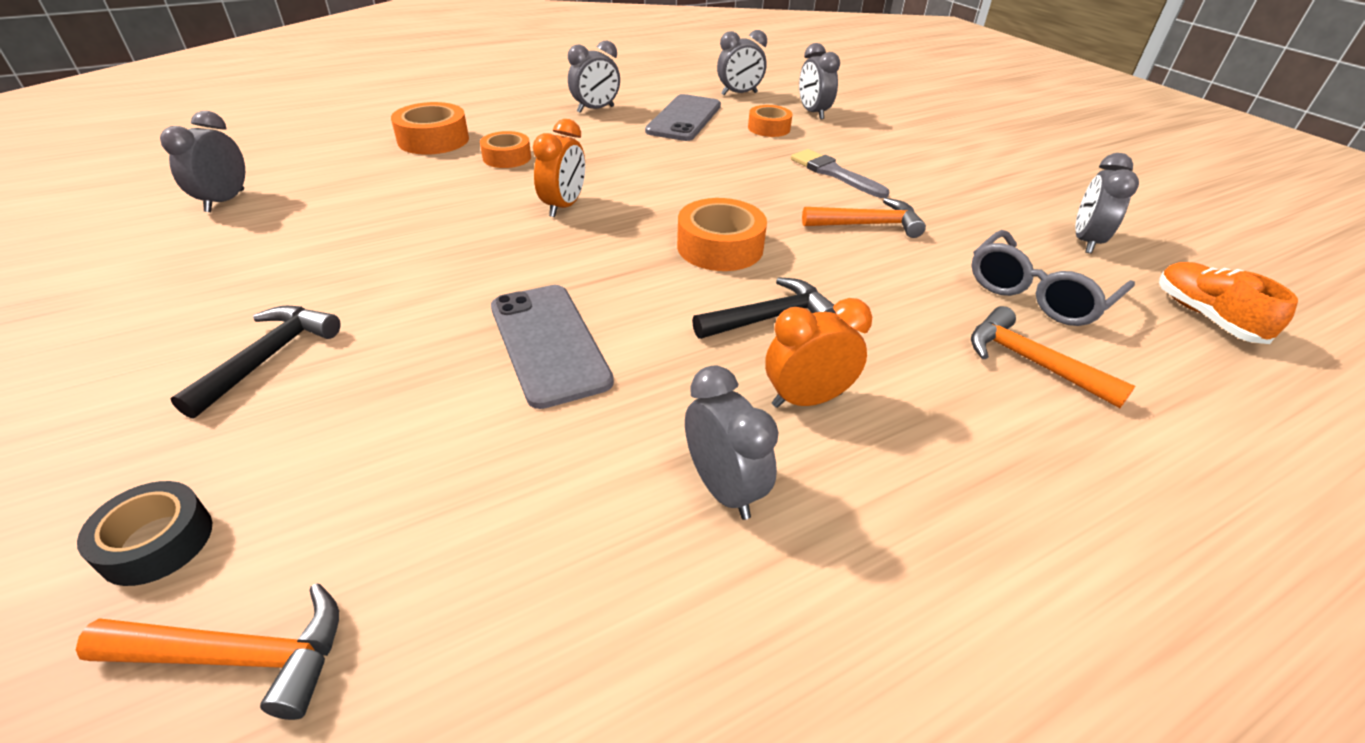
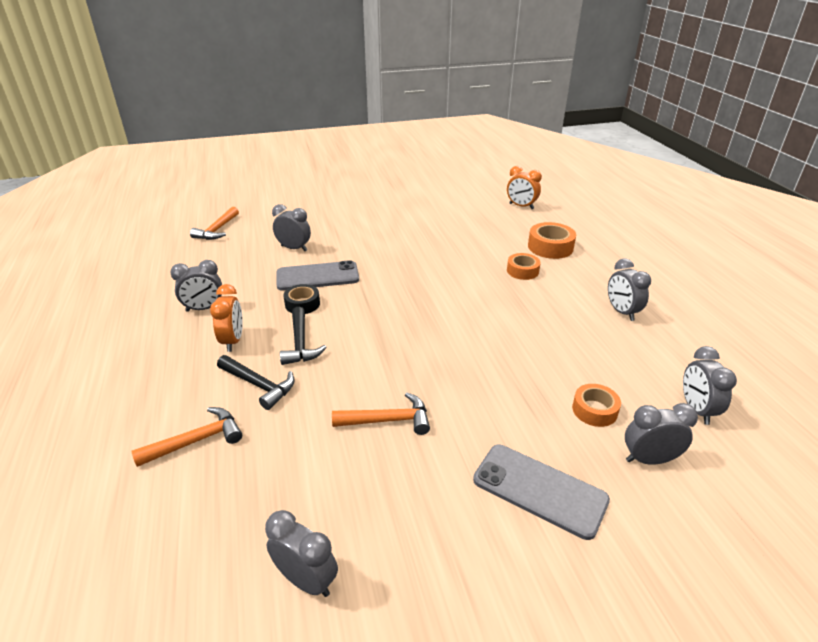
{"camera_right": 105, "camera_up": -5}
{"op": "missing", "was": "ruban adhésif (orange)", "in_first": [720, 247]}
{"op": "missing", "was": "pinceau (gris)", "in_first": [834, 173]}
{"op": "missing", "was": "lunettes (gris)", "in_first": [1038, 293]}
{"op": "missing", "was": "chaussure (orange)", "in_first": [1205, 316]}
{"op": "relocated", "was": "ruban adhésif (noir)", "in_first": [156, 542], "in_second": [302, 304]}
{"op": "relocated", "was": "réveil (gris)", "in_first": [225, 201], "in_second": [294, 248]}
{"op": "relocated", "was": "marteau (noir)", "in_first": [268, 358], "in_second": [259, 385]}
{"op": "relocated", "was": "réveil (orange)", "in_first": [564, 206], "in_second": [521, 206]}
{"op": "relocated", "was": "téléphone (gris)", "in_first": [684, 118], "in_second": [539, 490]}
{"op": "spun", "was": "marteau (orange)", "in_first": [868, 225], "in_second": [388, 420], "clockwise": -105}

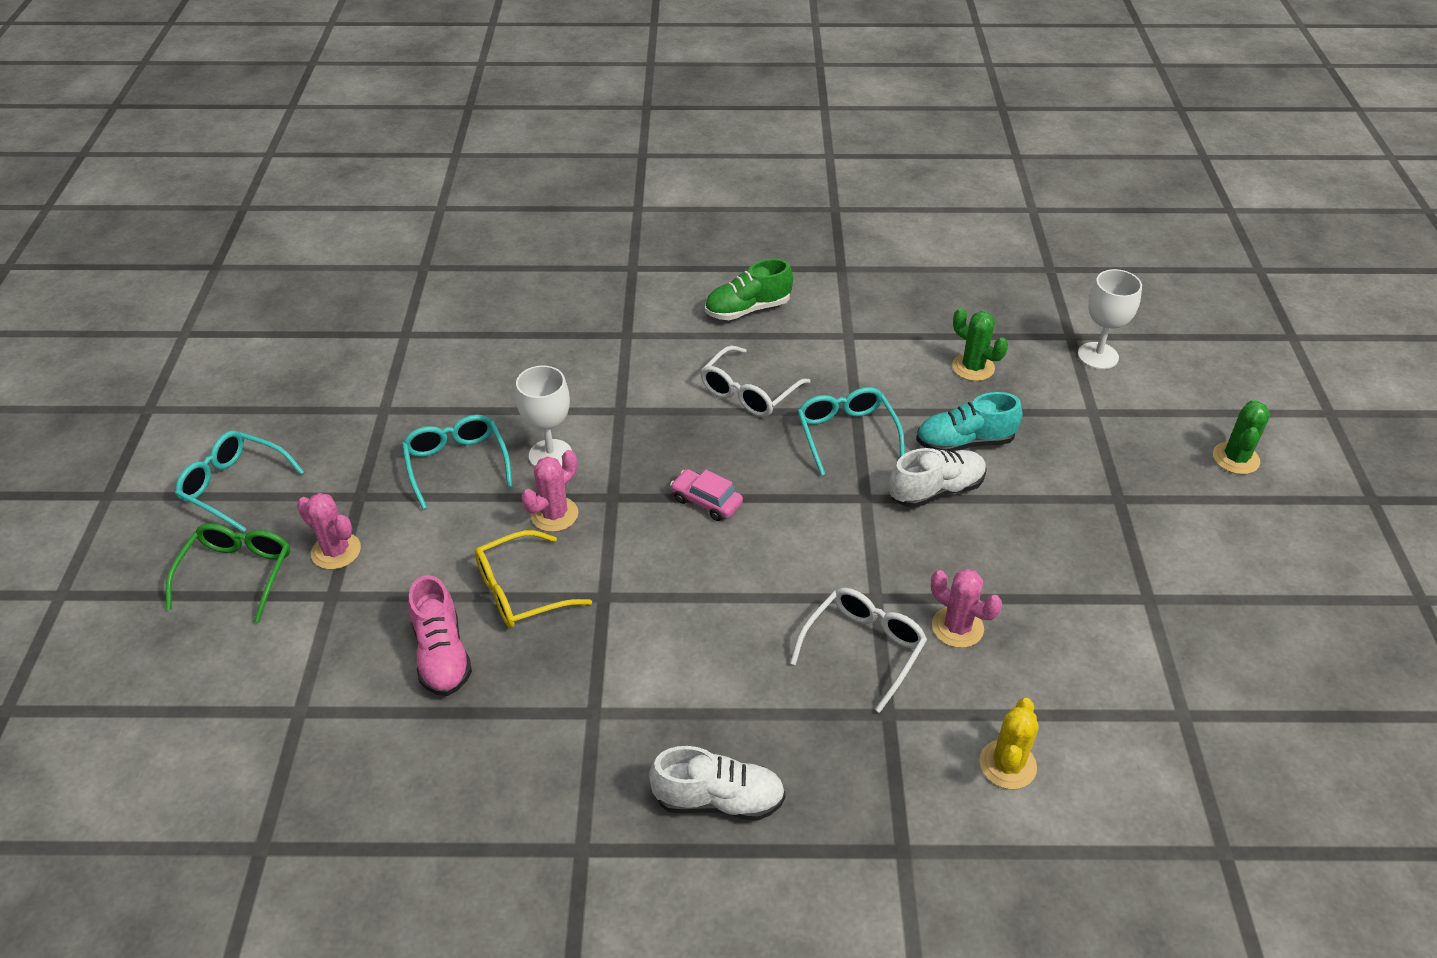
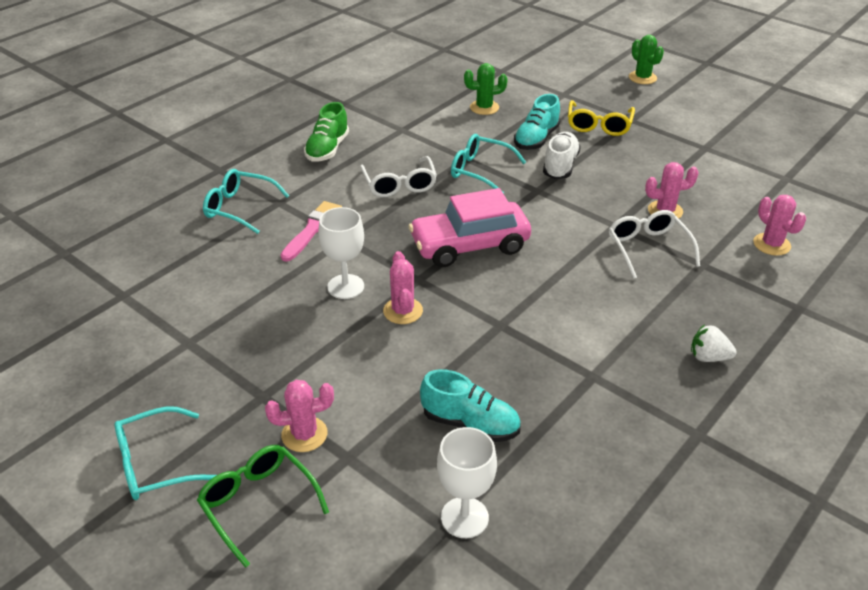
{"camera_right": -50, "camera_up": -5}
{"op": "appeared", "now": "pinceau (rose)", "in_second": [312, 229]}
{"op": "relocated", "was": "lunettes (turquoise)", "in_first": [457, 464], "in_second": [239, 208]}
{"op": "relocated", "was": "lunettes (jaune)", "in_first": [520, 591], "in_second": [599, 125]}
{"op": "relocated", "was": "verre à pied (blanc)", "in_first": [1098, 356], "in_second": [464, 517]}
{"op": "exchanged", "was": "chaussure (blanc)", "now": "fraise (blanc)", "in_first": [718, 800], "in_second": [708, 357]}
{"op": "colour", "was": "chaussure (rose)", "now": "chaussure (turquoise)", "in_first": [442, 654], "in_second": [470, 424]}
{"op": "colour", "was": "cactus (jaune)", "now": "cactus (rose)", "in_first": [1007, 764], "in_second": [771, 244]}
{"op": "size", "was": "voiture (rose)", "in_first": [706, 501], "in_second": [469, 245], "ratio": 2.09}

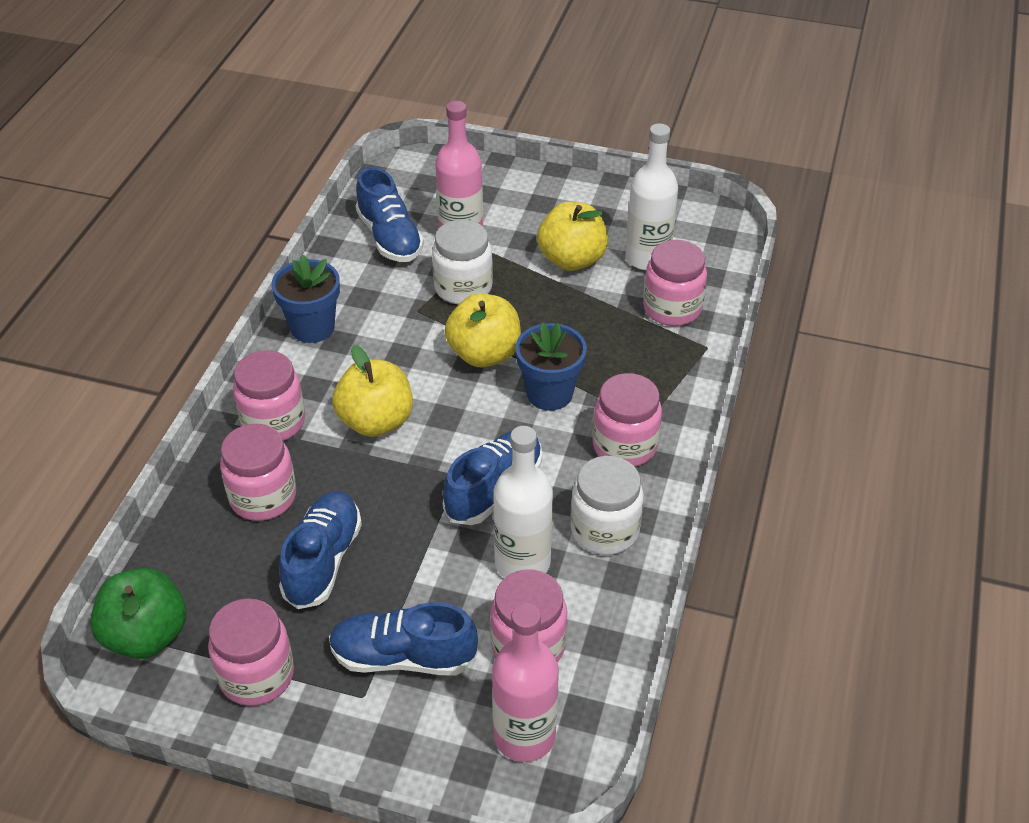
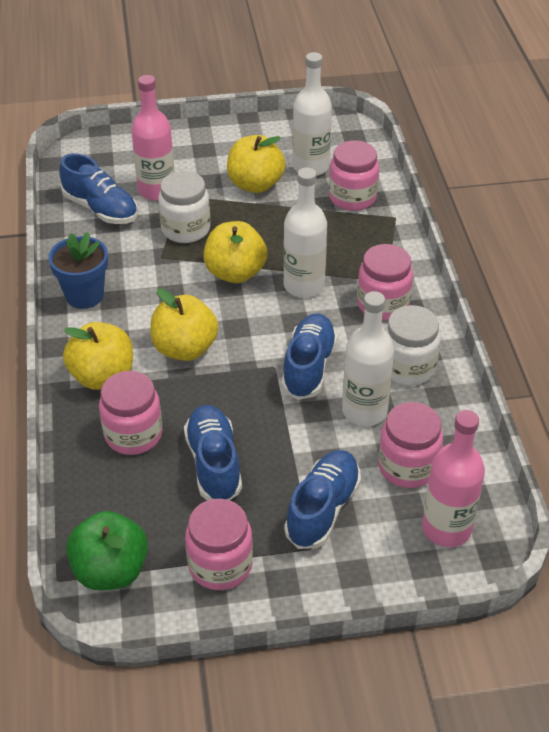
{"camera_right": -25, "camera_up": 0}
{"op": "exchanged", "was": "bocal (rose)", "now": "pomme (jaune)", "in_first": [273, 422], "in_second": [102, 376]}
{"op": "exchanged", "was": "pot de fleurs (bleu)", "now": "bouteille (blanc)", "in_first": [549, 394], "in_second": [304, 285]}
{"op": "spun", "was": "chaussure (bleu)", "in_first": [403, 657], "in_second": [322, 509], "clockwise": 135}

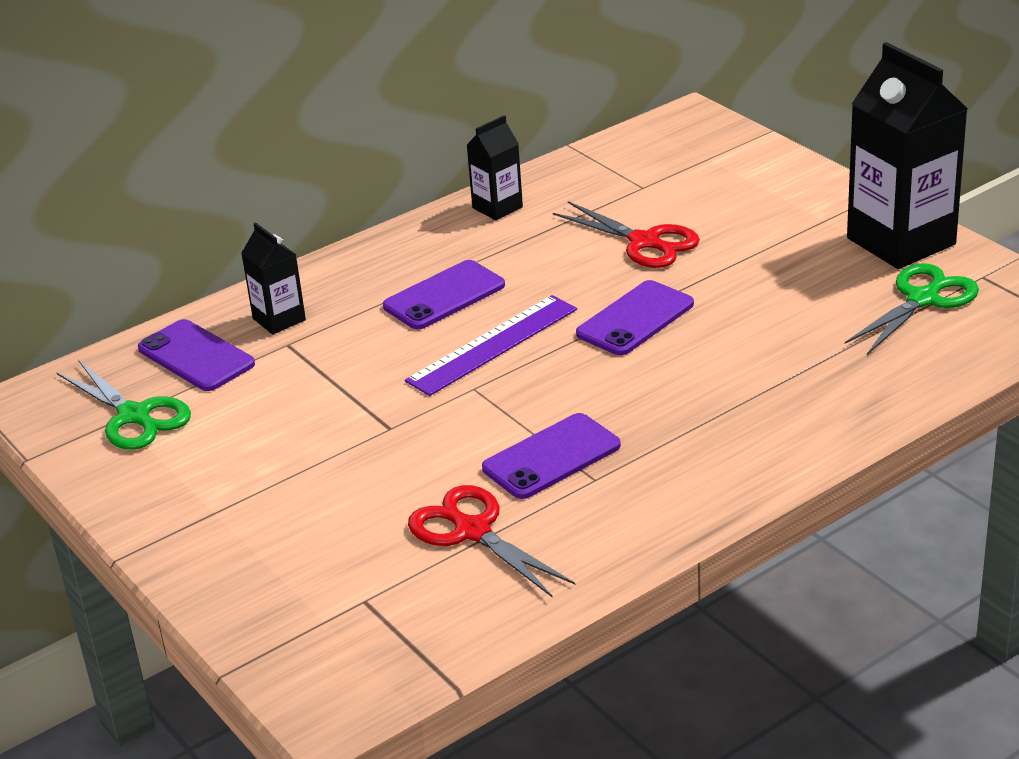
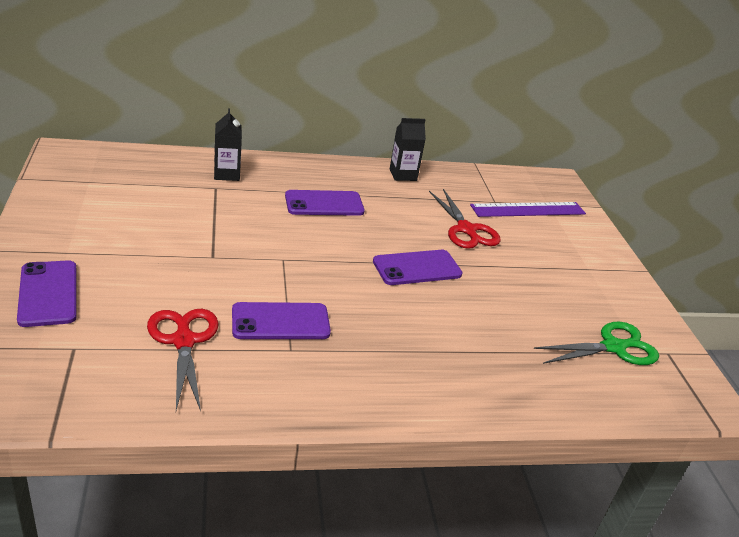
{"camera_right": 20, "camera_up": 0}
{"op": "missing", "was": "ciseaux (vert)", "in_first": [134, 416]}
{"op": "missing", "was": "brique de lait (noir)", "in_first": [901, 241]}
{"op": "relocated", "was": "téléphone (violet)", "in_first": [196, 356], "in_second": [48, 293]}
{"op": "relocated", "was": "règle (violet)", "in_first": [492, 345], "in_second": [528, 209]}

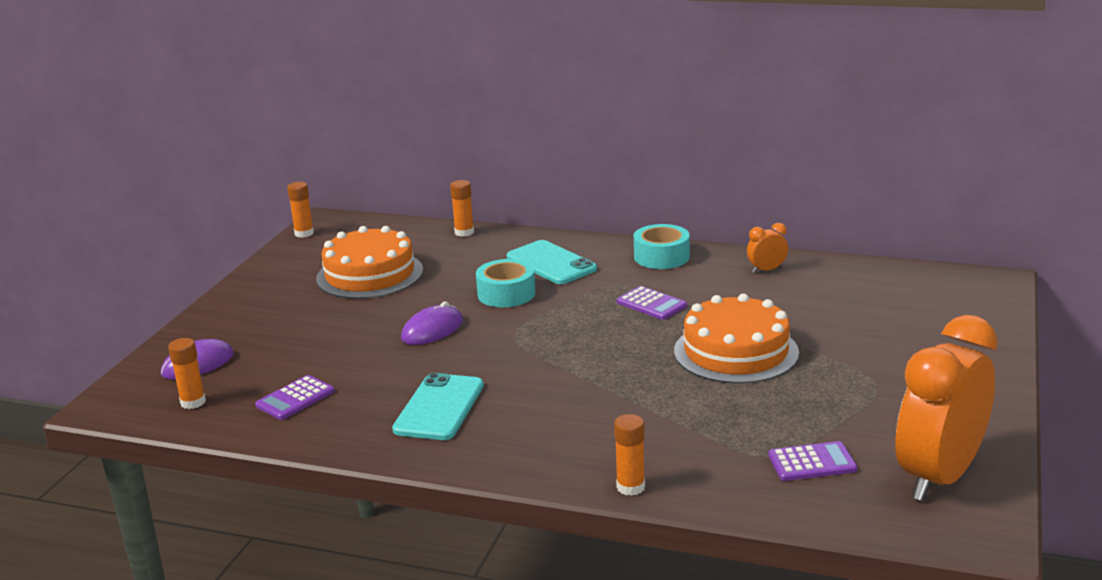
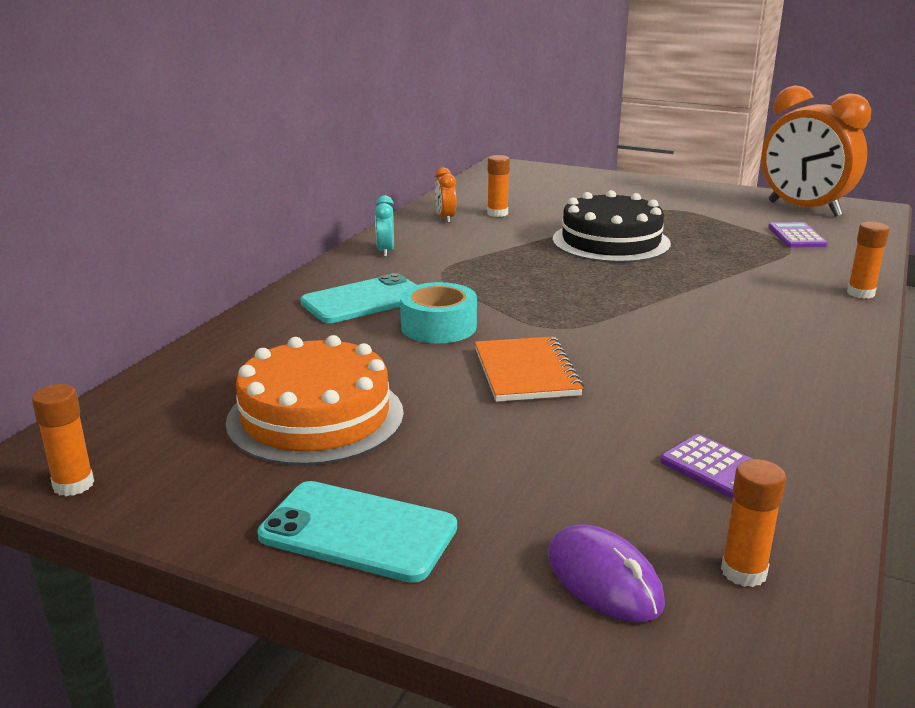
{"camera_right": -85, "camera_up": 0}
{"op": "missing", "was": "calculatrice (violet)", "in_first": [651, 304]}
{"op": "relocated", "was": "téléphone (turquoise)", "in_first": [439, 407], "in_second": [358, 532]}
{"op": "relocated", "was": "bâton de colle (orange)", "in_first": [464, 232], "in_second": [497, 213]}
{"op": "exchanged", "was": "souris (violet)", "now": "carnet (orange)", "in_first": [432, 330], "in_second": [526, 372]}
{"op": "exchanged", "was": "ruban adhésif (turquoise)", "now": "réveil (turquoise)", "in_first": [661, 257], "in_second": [385, 251]}
{"op": "colour", "was": "gâteau (orange)", "now": "gâteau (noir)", "in_first": [736, 352], "in_second": [611, 242]}

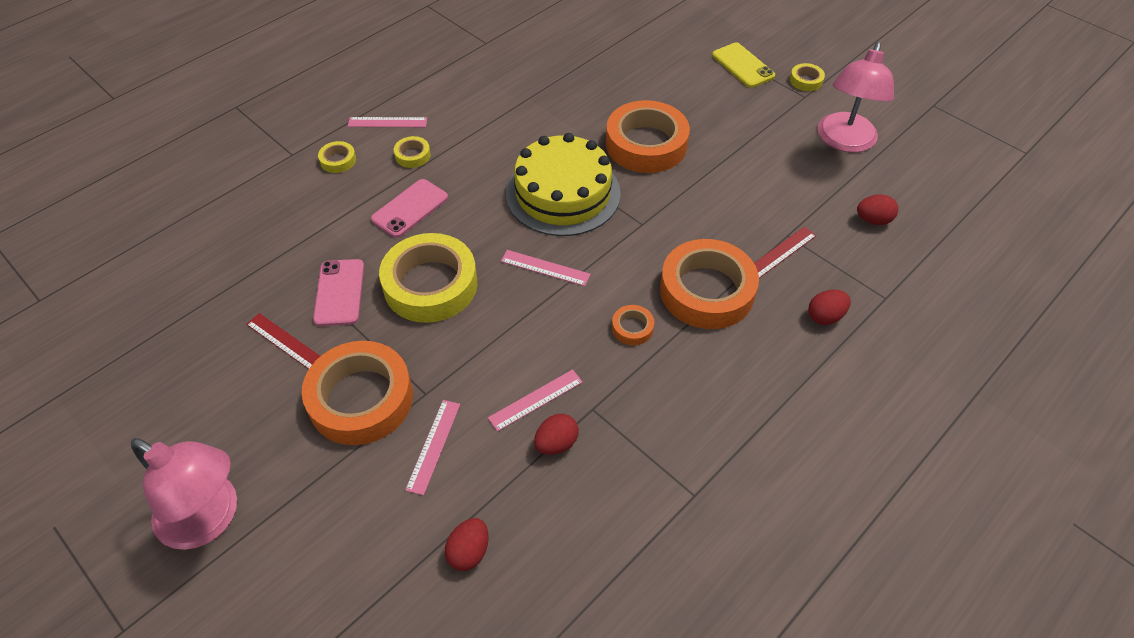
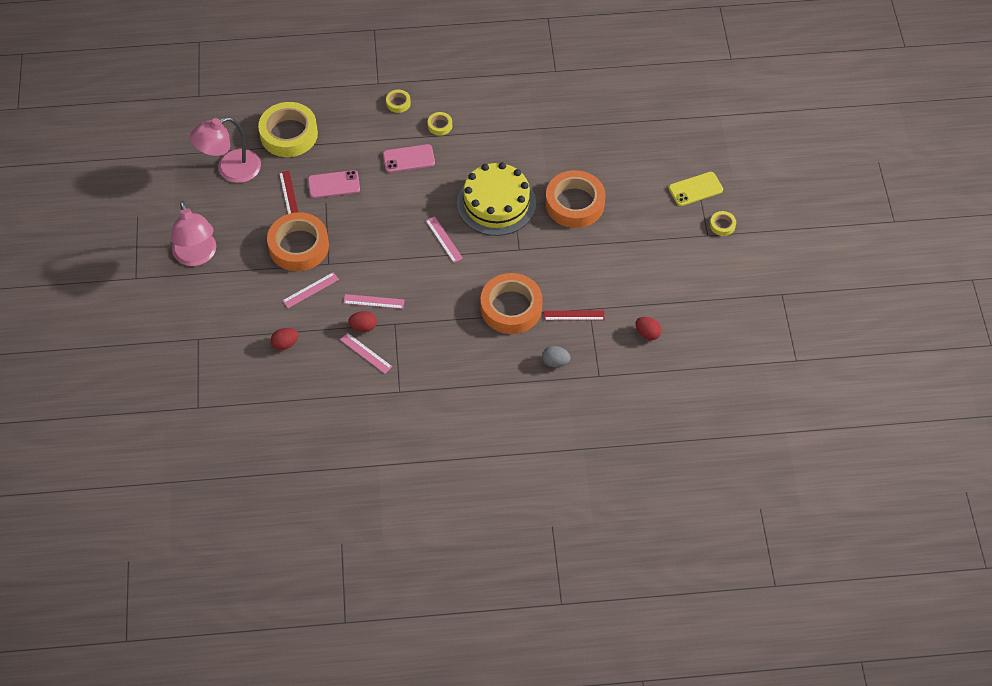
{"camera_right": 40, "camera_up": 5}
{"op": "missing", "was": "ruban adhésif (orange)", "in_first": [632, 328]}
{"op": "relocated", "was": "règle (rose)", "in_first": [387, 122], "in_second": [366, 353]}
{"op": "relocated", "was": "ruban adhésif (jaune)", "in_first": [430, 285], "in_second": [289, 134]}
{"op": "relocated", "was": "lampe (rose)", "in_first": [844, 141], "in_second": [230, 170]}
{"op": "colour", "was": "œuf (rouge)", "now": "œuf (gris)", "in_first": [825, 316], "in_second": [555, 362]}
{"op": "spun", "was": "téléphone (rose)", "in_first": [339, 292], "in_second": [334, 184], "clockwise": 45}
{"op": "spun", "was": "téléphone (jaune)", "in_first": [743, 65], "in_second": [695, 189], "clockwise": 60}

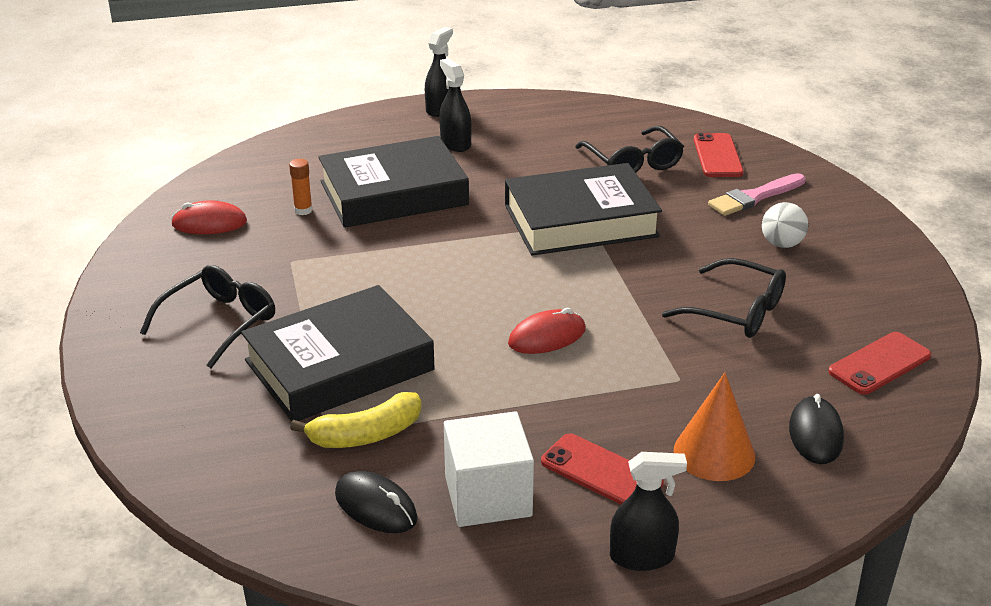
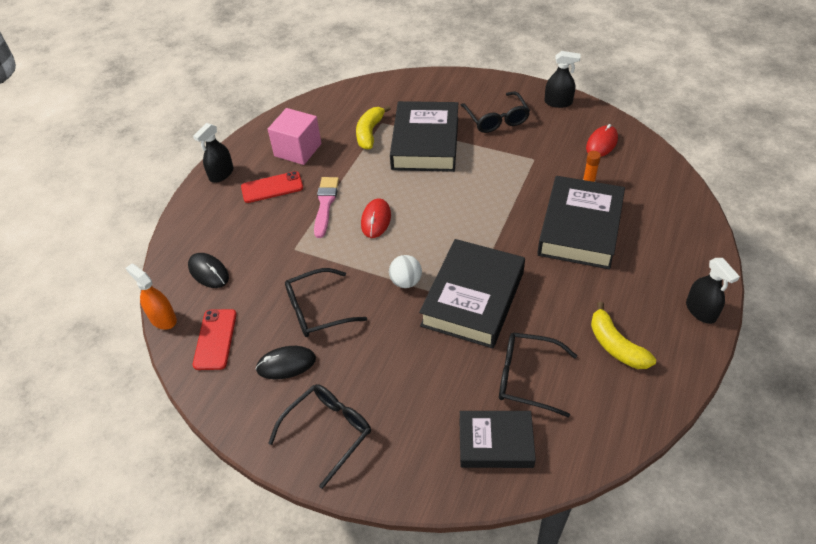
{"camera_right": 130, "camera_up": 15}
{"op": "missing", "was": "cône (orange)", "in_first": [714, 453]}
{"op": "appeared", "now": "vaporisateur (orange)", "in_second": [163, 319]}
{"op": "appeared", "now": "lunettes (noir)", "in_second": [328, 432]}
{"op": "appeared", "now": "banane (jaune)", "in_second": [615, 345]}
{"op": "relocated", "was": "souris (noir)", "in_first": [376, 506], "in_second": [286, 364]}
{"op": "relocated", "was": "vaporisateur (noir)", "in_first": [455, 143], "in_second": [558, 102]}
{"op": "relocated", "was": "pinceau (rose)", "in_first": [754, 197], "in_second": [325, 204]}
{"op": "relocated", "was": "balle (blanc)", "in_first": [782, 244], "in_second": [406, 282]}
{"op": "exchanged", "was": "téléphone (rouge)", "now": "livre (noir)", "in_first": [717, 156], "in_second": [495, 443]}
{"op": "colour", "was": "cube (blanc)", "now": "cube (rose)", "in_first": [488, 496], "in_second": [298, 150]}

